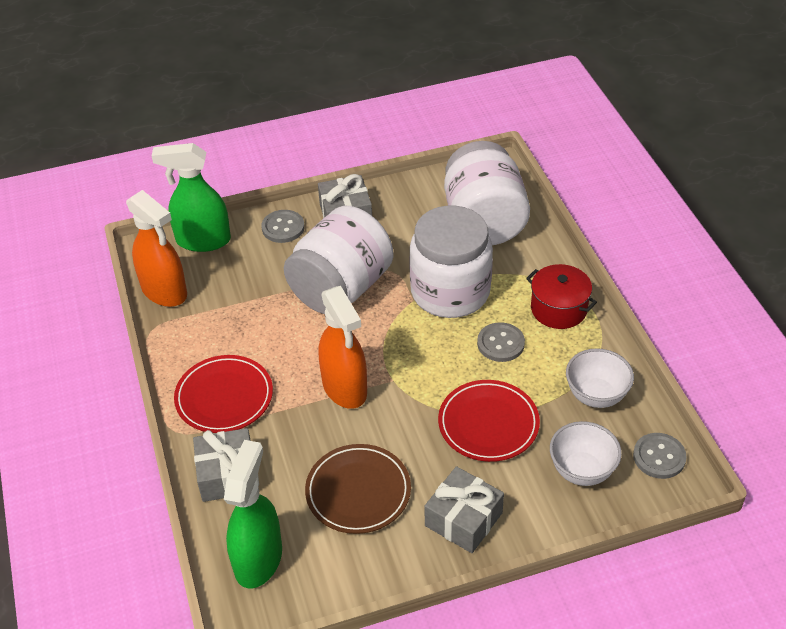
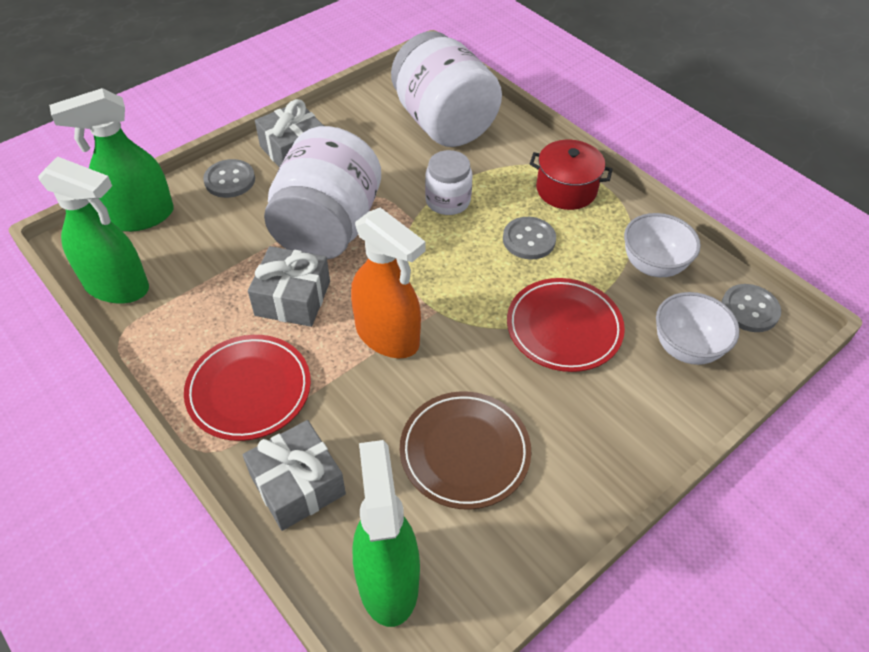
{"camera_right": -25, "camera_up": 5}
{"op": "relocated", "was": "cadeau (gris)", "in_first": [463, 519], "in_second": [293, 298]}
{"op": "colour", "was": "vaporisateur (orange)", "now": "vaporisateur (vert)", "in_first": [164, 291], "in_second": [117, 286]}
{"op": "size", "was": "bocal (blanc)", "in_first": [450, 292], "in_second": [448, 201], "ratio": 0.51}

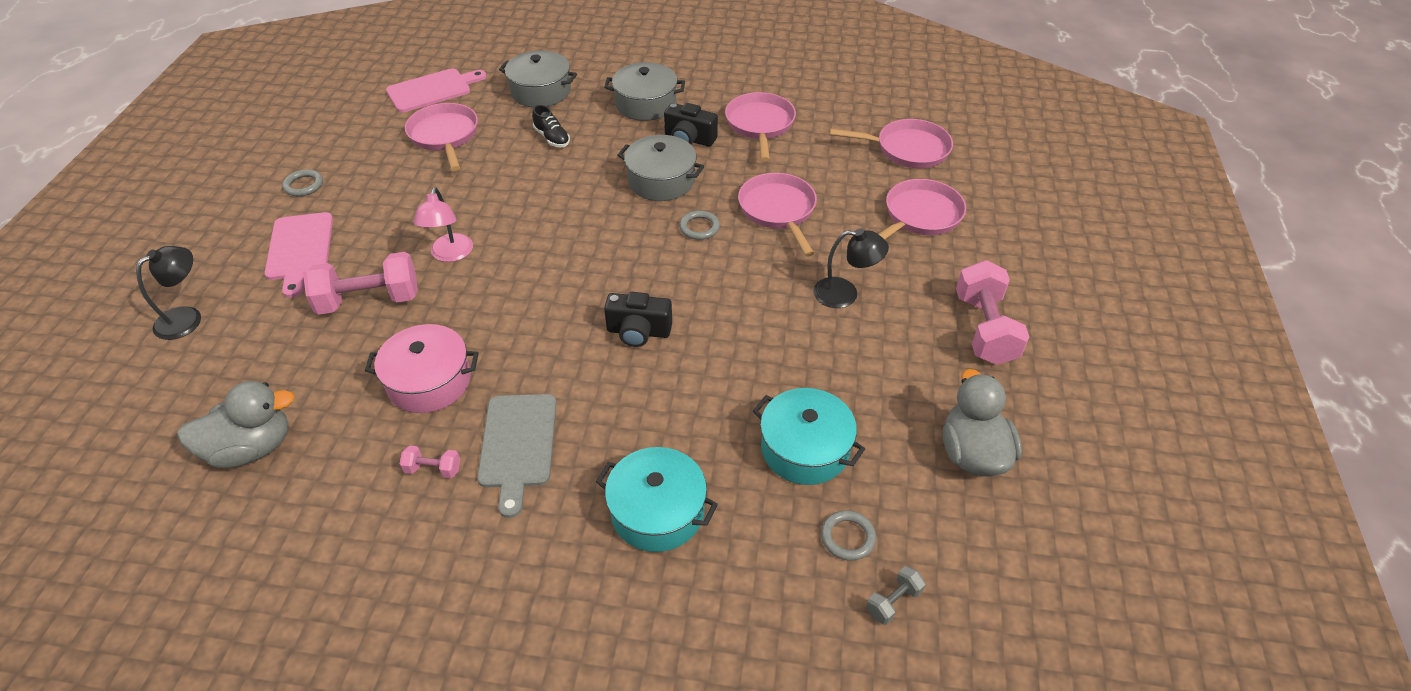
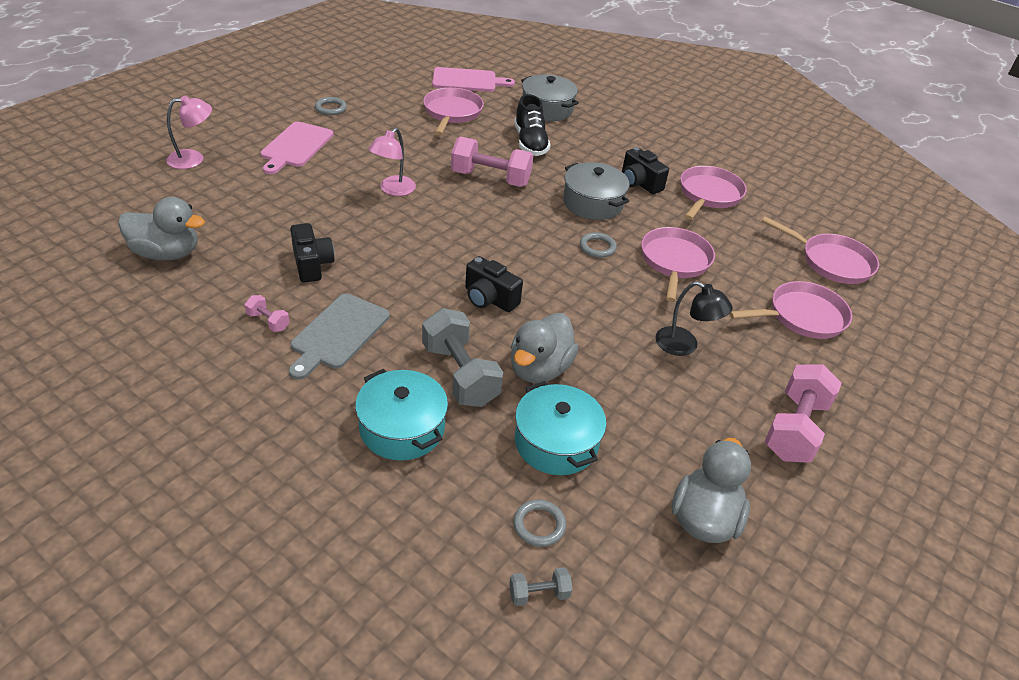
{"camera_right": 25, "camera_up": -5}
{"op": "missing", "was": "marmite (gris)", "in_first": [646, 104]}
{"op": "appeared", "now": "haltère (gris)", "in_second": [460, 375]}
{"op": "appeared", "now": "canard (gris)", "in_second": [539, 369]}
{"op": "relocated", "was": "haltère (rose)", "in_first": [369, 300], "in_second": [490, 178]}
{"op": "exchanged", "was": "marmite (rose)", "now": "appareil photo (noir)", "in_first": [429, 381], "in_second": [312, 264]}
{"op": "colour", "was": "lampe (noir)", "now": "lampe (rose)", "in_first": [187, 317], "in_second": [193, 159]}
{"op": "size", "was": "chaussure (noir)", "in_first": [552, 138], "in_second": [530, 143], "ratio": 1.59}

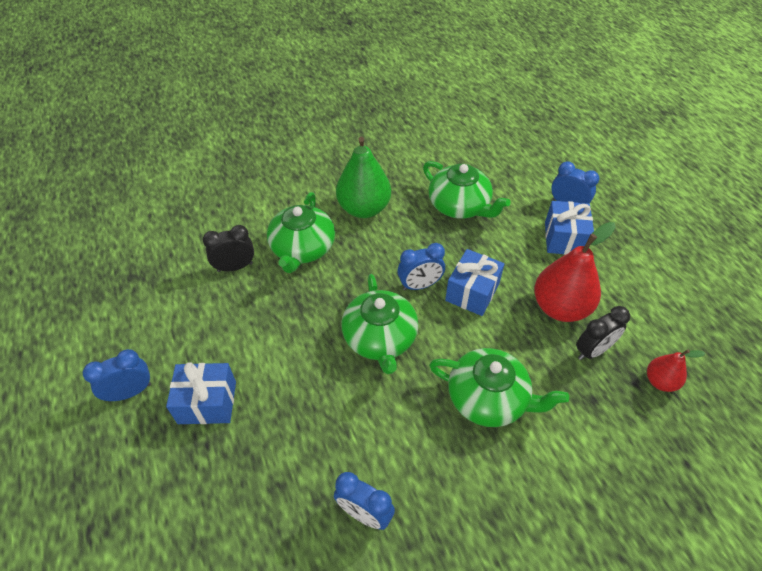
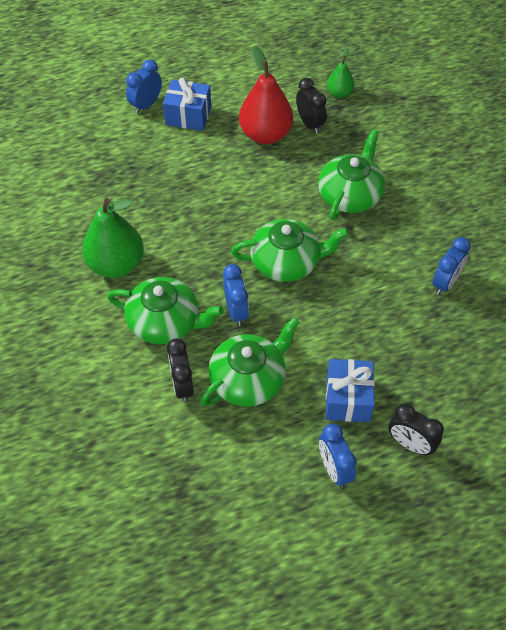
{"camera_right": -85, "camera_up": 5}
{"op": "missing", "was": "cadeau (bleu)", "in_first": [472, 292]}
{"op": "appeared", "now": "réveil (noir)", "in_second": [410, 444]}
{"op": "relocated", "was": "réveil (bleu)", "in_first": [420, 285], "in_second": [236, 311]}
{"op": "relocated", "was": "théière (vert)", "in_first": [460, 206], "in_second": [249, 379]}
{"op": "colour", "was": "poire (rouge)", "now": "poire (vert)", "in_first": [660, 381], "in_second": [339, 93]}

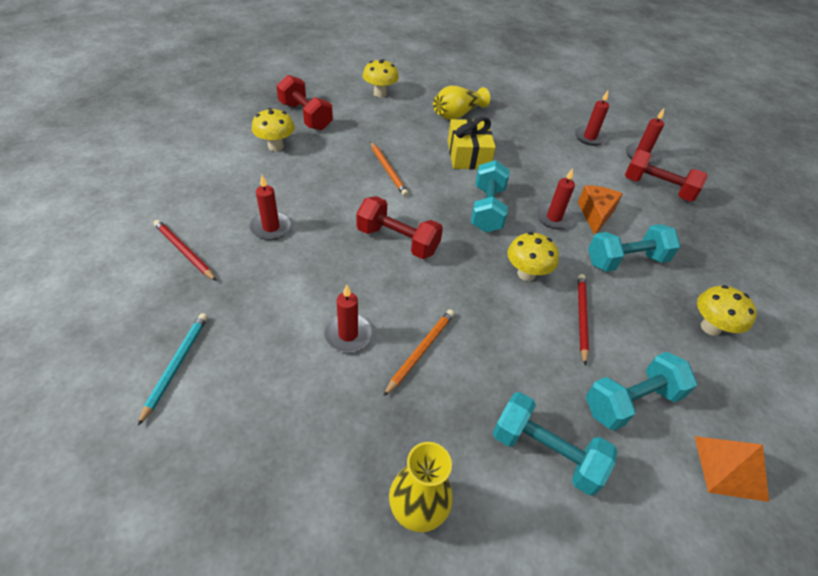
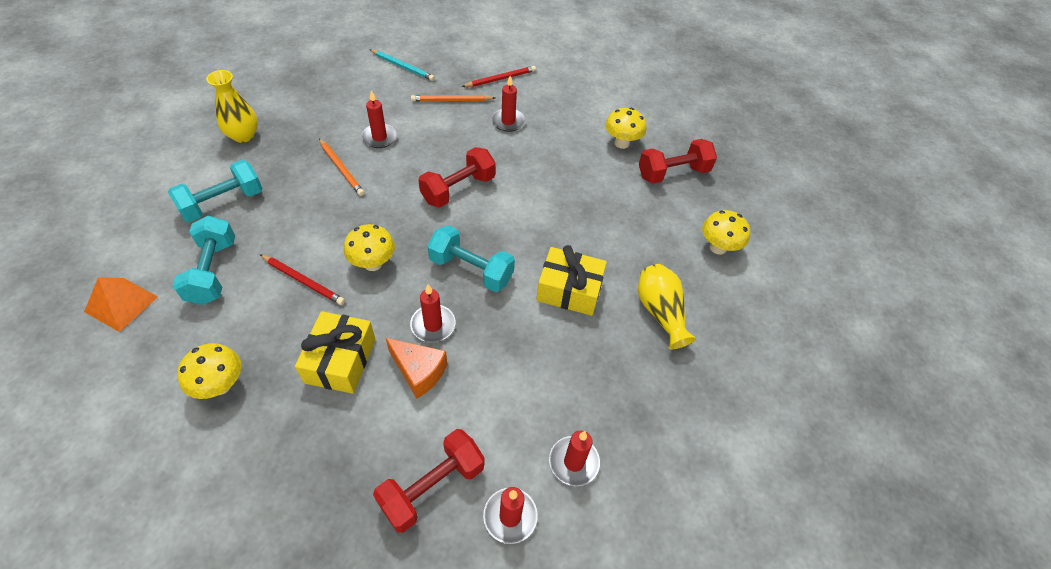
{"camera_right": 110, "camera_up": 5}
{"op": "relocated", "was": "crayon (orange)", "in_first": [388, 170], "in_second": [451, 100]}
{"op": "exchanged", "was": "haltère (turquoise)", "now": "cadeau (jaune)", "in_first": [626, 261], "in_second": [340, 360]}

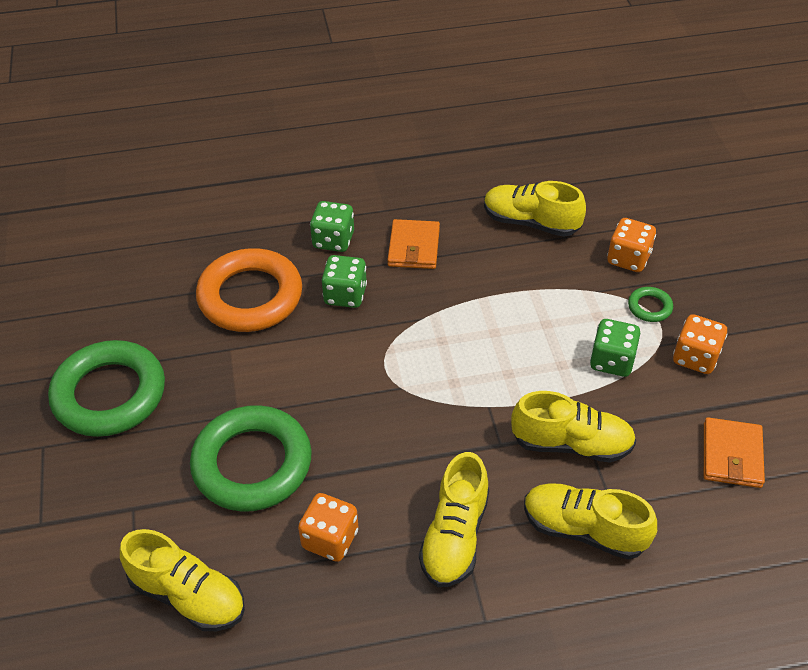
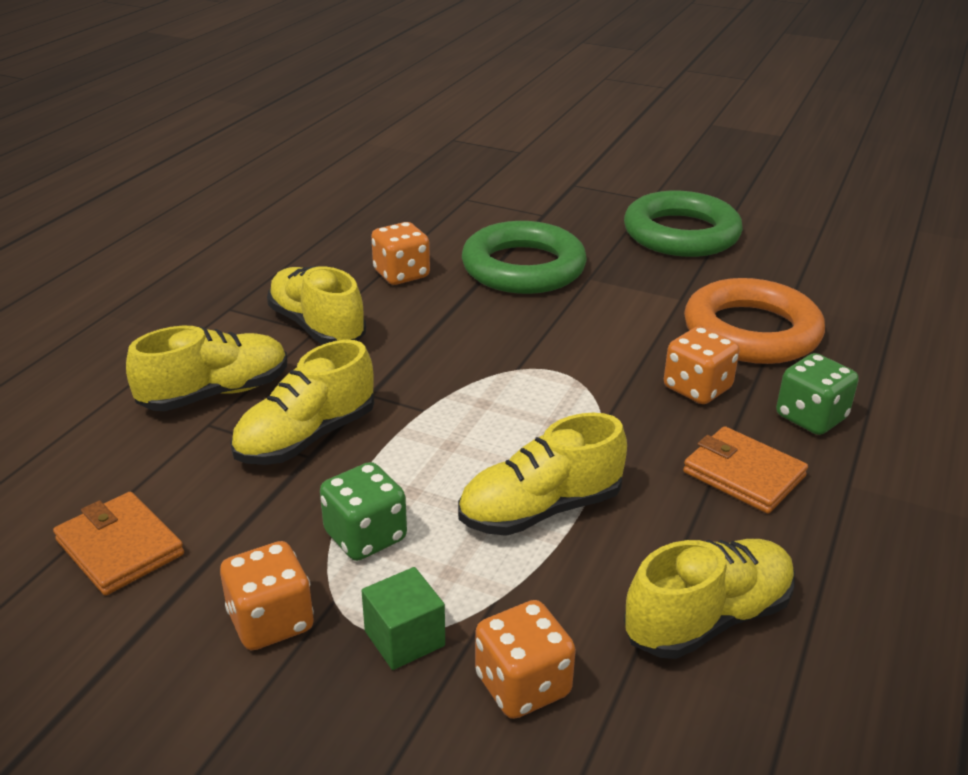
{"camera_right": 125, "camera_up": -15}
{"op": "relocated", "was": "chaussure (jaune)", "in_first": [188, 595], "in_second": [540, 510]}
{"op": "exchanged", "was": "anneau (vert)", "now": "cube (vert)", "in_first": [649, 307], "in_second": [404, 638]}
{"op": "colour", "was": "dé (vert)", "now": "dé (orange)", "in_first": [345, 295], "in_second": [697, 388]}

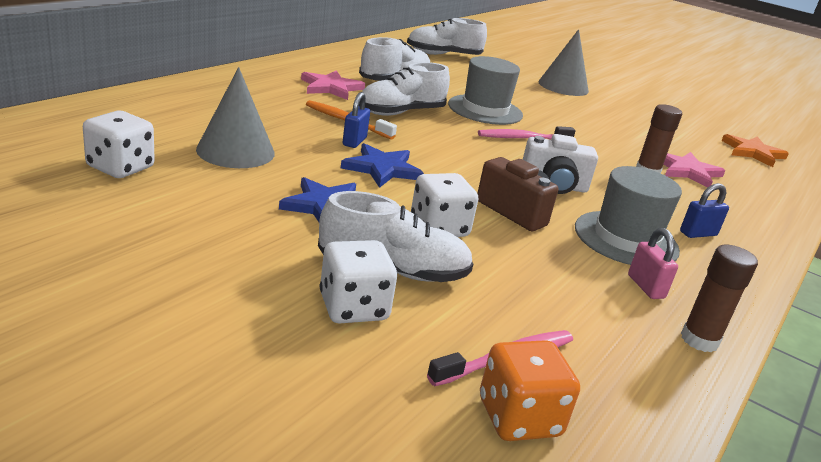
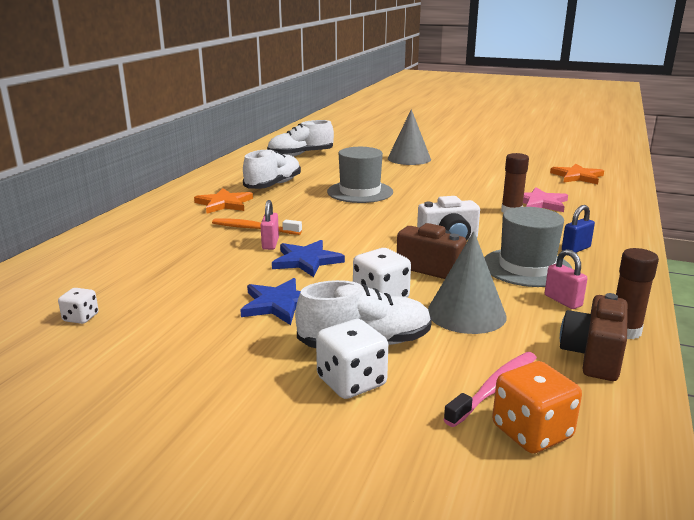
{"camera_right": -10, "camera_up": -5}
{"op": "missing", "was": "chaussure (blanc)", "in_first": [401, 112]}
{"op": "missing", "was": "brosse à dents (rose)", "in_first": [522, 138]}
{"op": "appeared", "now": "appareil photo (marron)", "in_second": [593, 356]}
{"op": "relocated", "was": "cône (gris)", "in_first": [235, 151], "in_second": [466, 313]}
{"op": "colour", "was": "étoile (rose)", "now": "étoile (orange)", "in_first": [331, 87], "in_second": [224, 203]}
{"op": "colour", "was": "cadenas (bleu)", "now": "cadenas (rose)", "in_first": [354, 141], "in_second": [270, 244]}
{"op": "size", "was": "dé (blanc)", "in_first": [120, 167], "in_second": [81, 318], "ratio": 0.58}

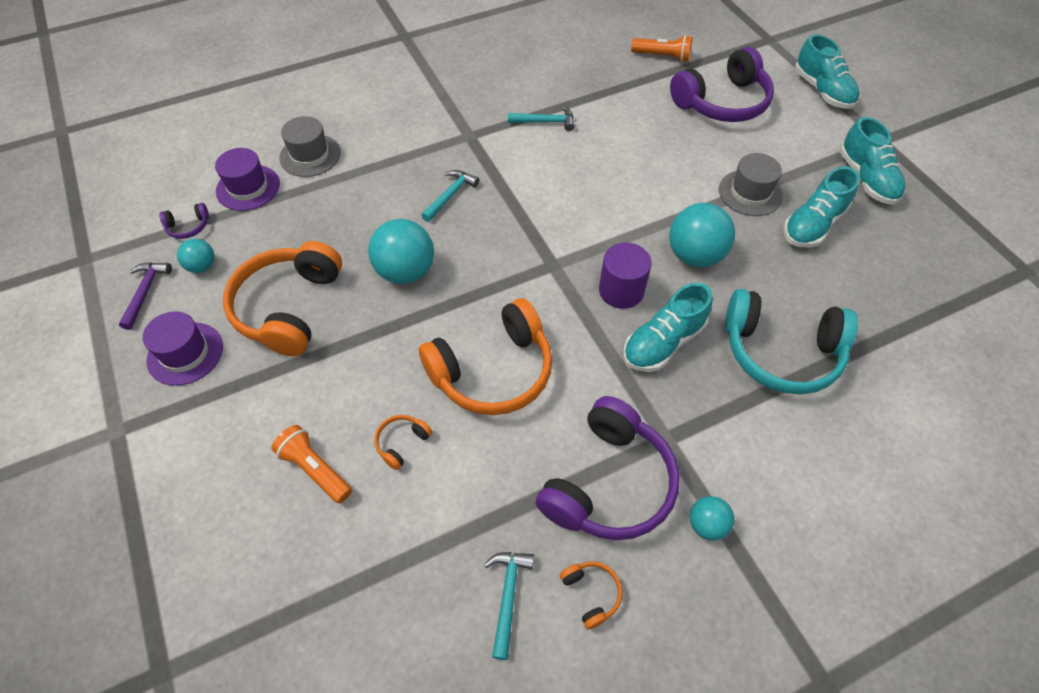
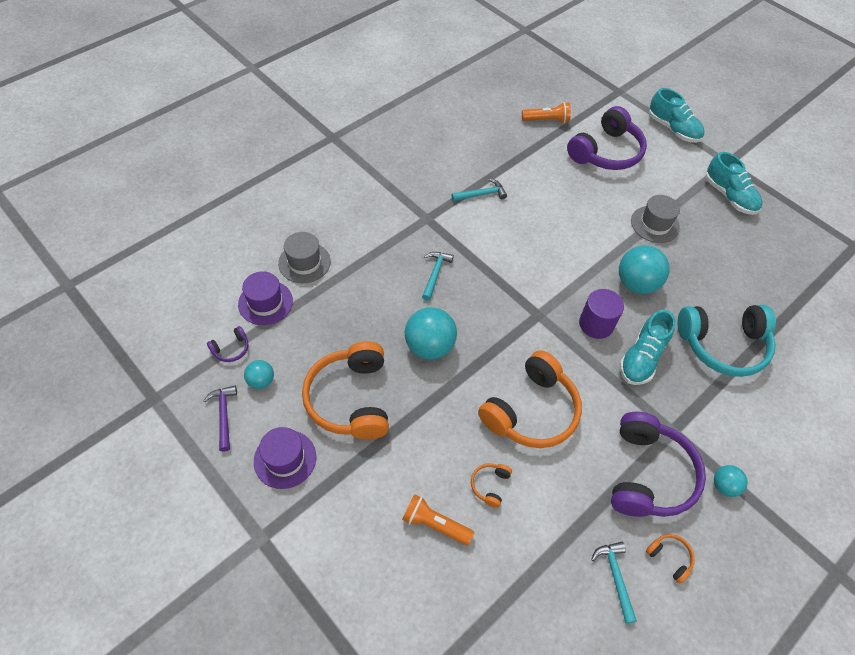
{"camera_right": -20, "camera_up": 0}
{"op": "missing", "was": "chaussure (turquoise)", "in_first": [813, 225]}

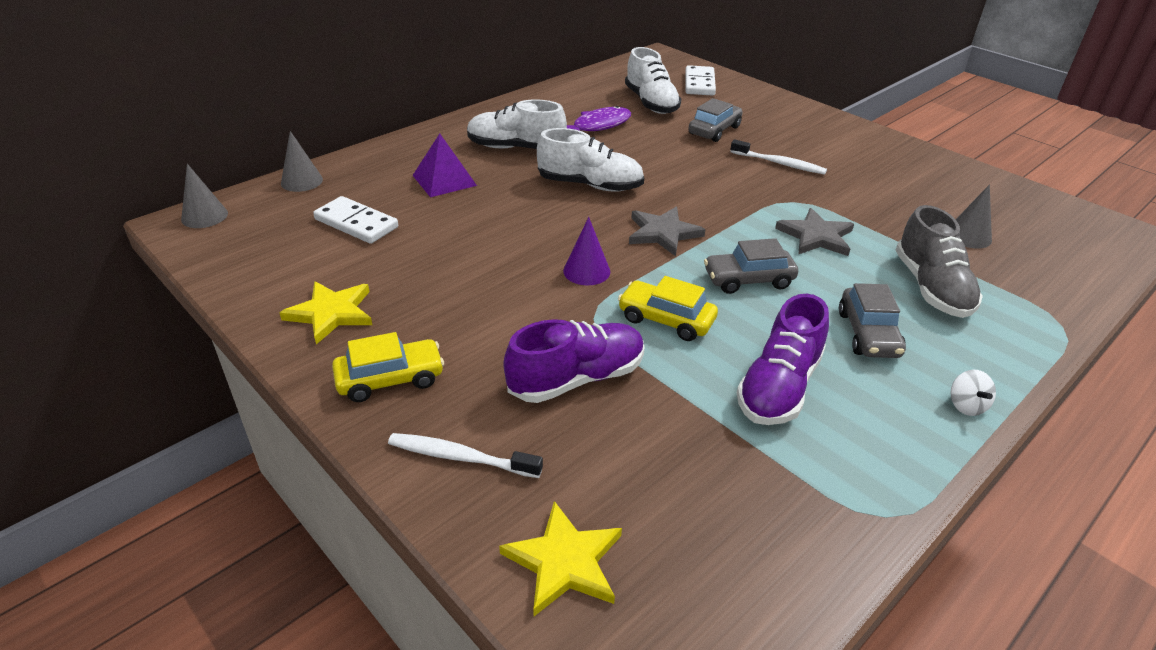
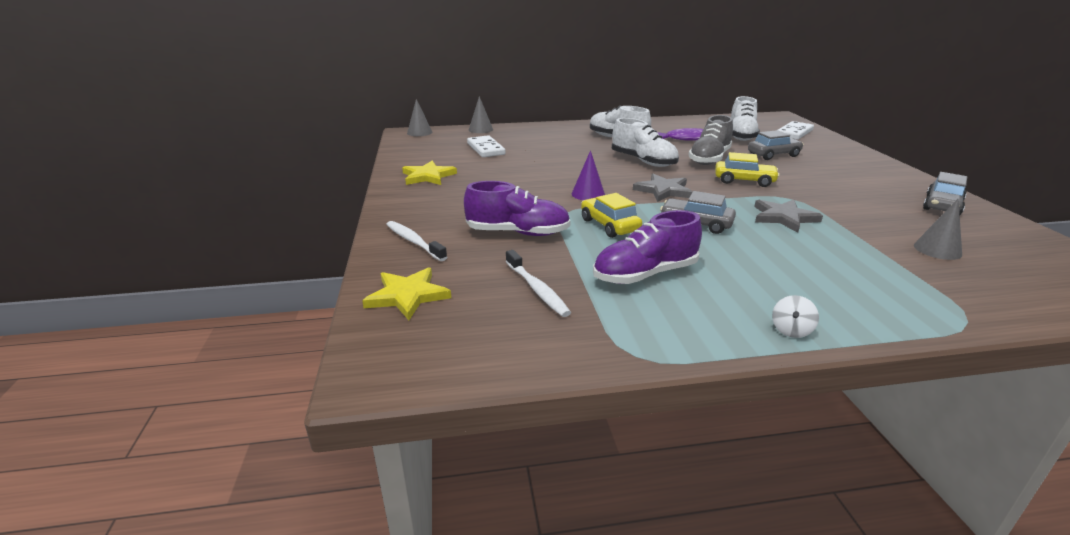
{"camera_right": 35, "camera_up": -10}
{"op": "missing", "was": "pyramide (violet)", "in_first": [444, 180]}
{"op": "relocated", "was": "voiture (jaune)", "in_first": [390, 379], "in_second": [744, 181]}
{"op": "relocated", "was": "brosse à dents (blanc)", "in_first": [779, 163], "in_second": [537, 289]}
{"op": "relocated", "was": "voiture (gris)", "in_first": [868, 334], "in_second": [942, 206]}
{"op": "relocated", "was": "chaussure (gris)", "in_first": [931, 288], "in_second": [709, 159]}

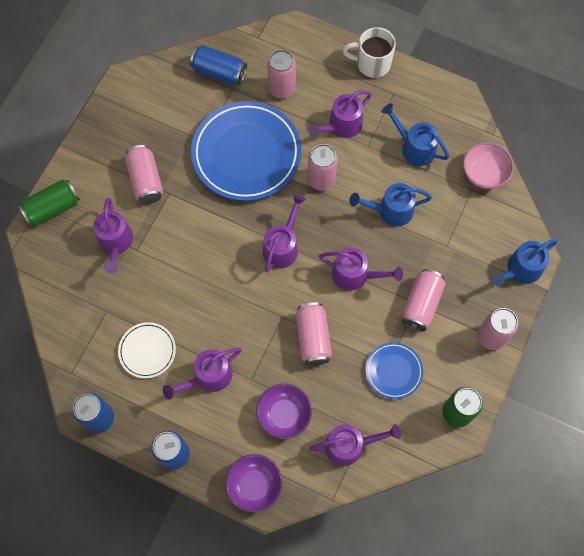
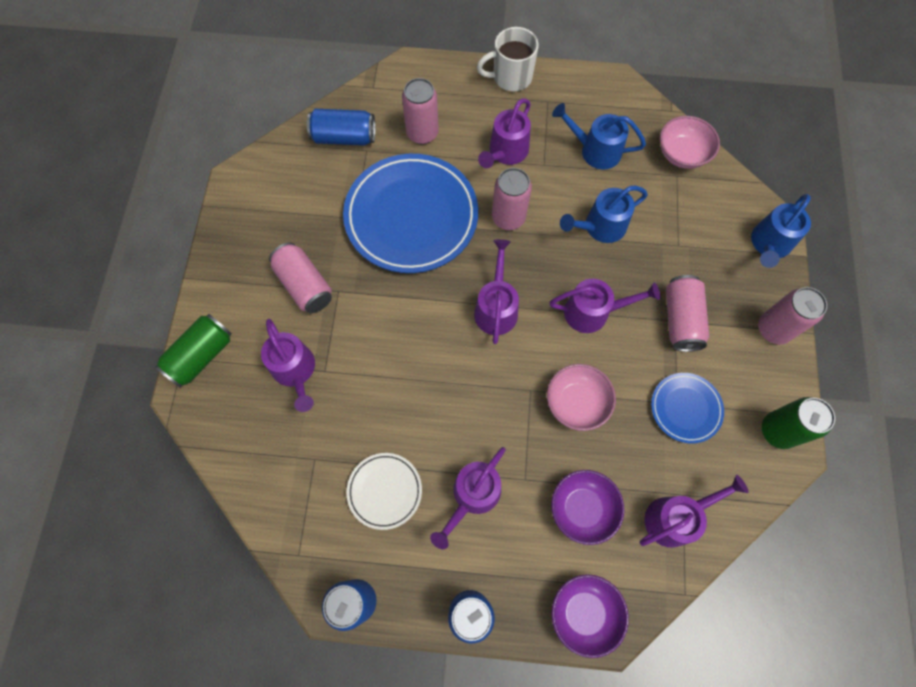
{"camera_right": -20, "camera_up": 0}
{"op": "exchanged", "was": "canette (rose)", "now": "bol (rose)", "in_first": [313, 338], "in_second": [576, 402]}

